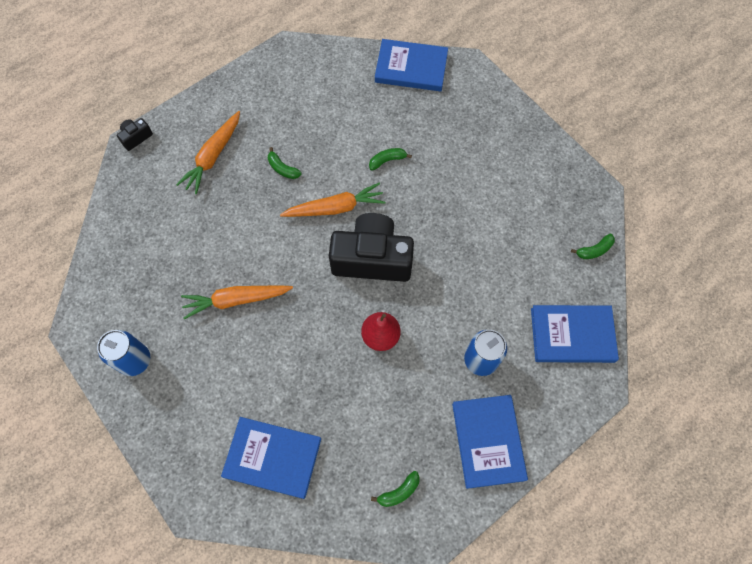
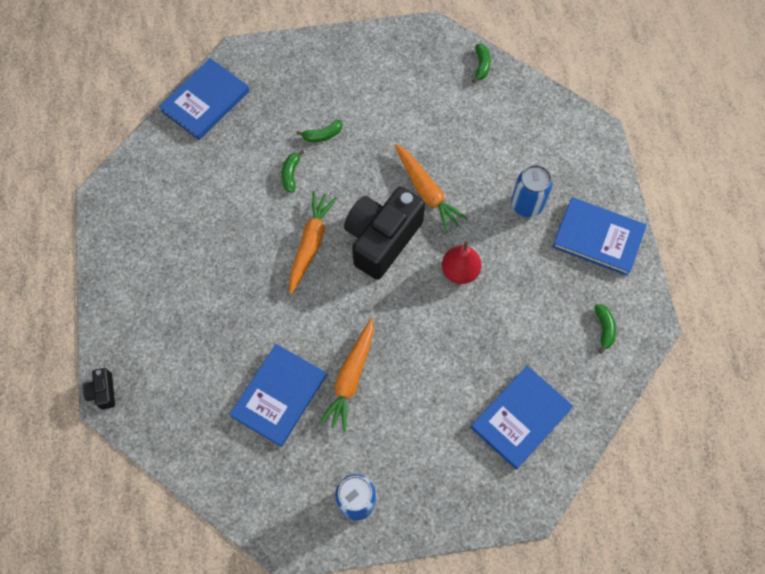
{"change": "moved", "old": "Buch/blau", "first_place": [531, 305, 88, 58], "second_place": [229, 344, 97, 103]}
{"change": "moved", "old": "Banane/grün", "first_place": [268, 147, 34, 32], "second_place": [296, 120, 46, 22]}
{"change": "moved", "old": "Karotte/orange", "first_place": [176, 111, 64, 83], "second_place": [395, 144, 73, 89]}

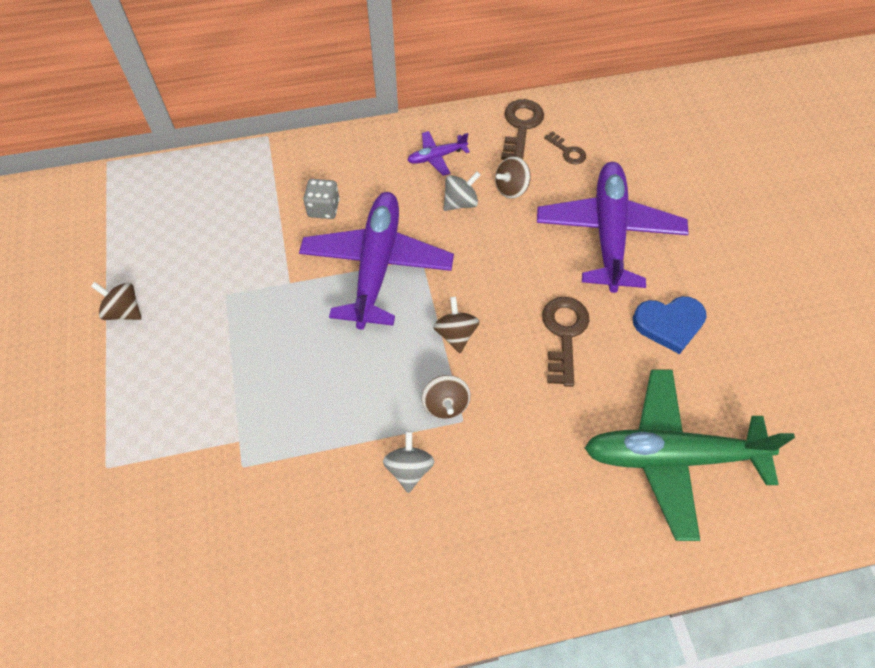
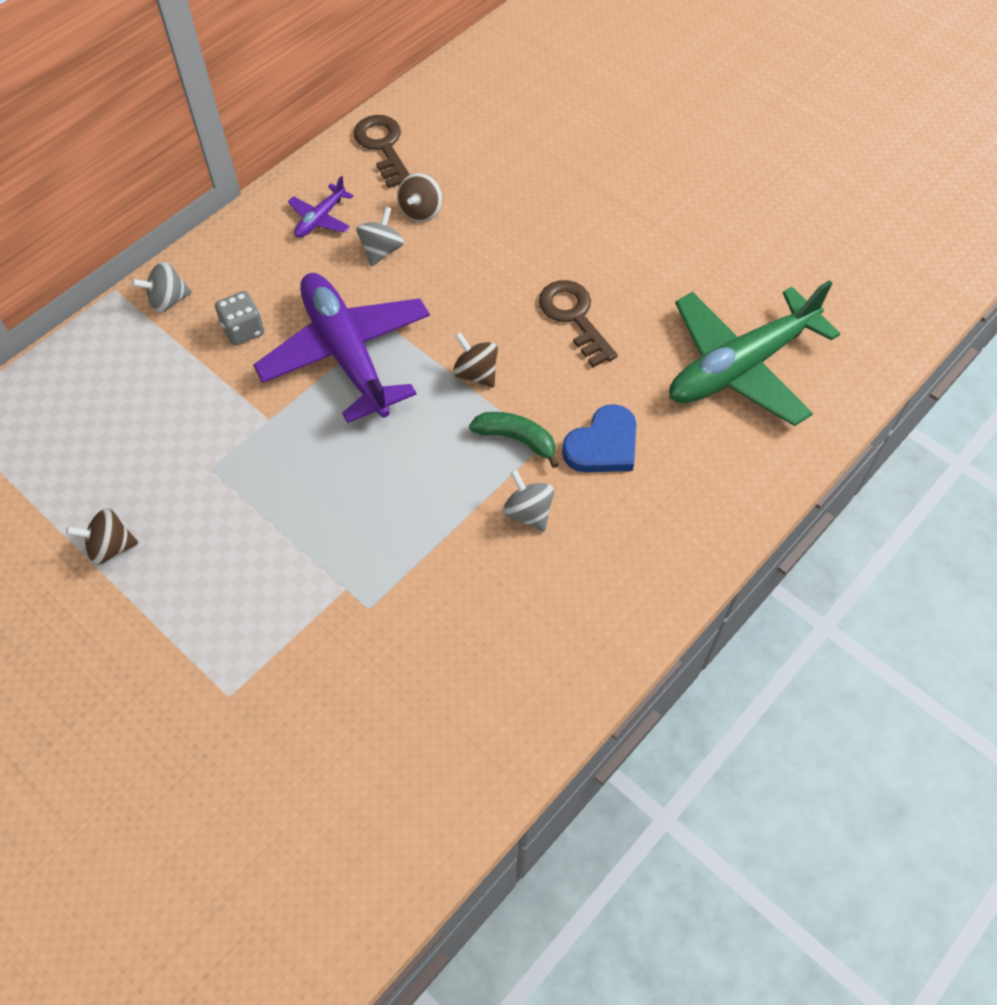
{"change": "added", "new": "Kreisel/grau", "second_place": [132, 262, 60, 51]}
{"change": "replaced", "old": "Kreisel/braun", "new": "Banane/grün", "first_place": [422, 375, 49, 44], "second_place": [469, 412, 90, 56]}
{"change": "moved", "old": "Herz/blau", "first_place": [633, 296, 74, 58], "second_place": [562, 404, 74, 68]}
{"change": "removed", "old": "Flugzeug/lila", "first_place": [537, 162, 152, 131]}
{"change": "removed", "old": "Schlüssel/braun", "first_place": [544, 131, 42, 33]}

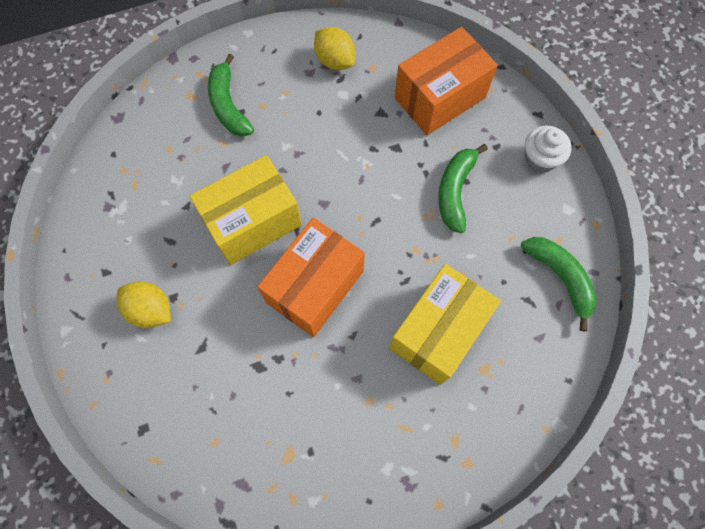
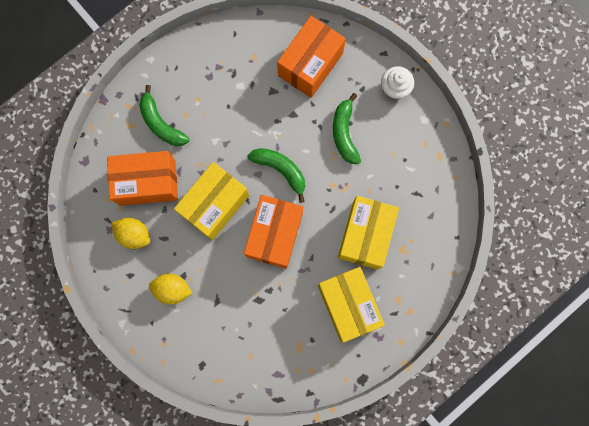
{"change": "added", "new": "Schachtel/orange", "second_place": [107, 151, 71, 55]}
{"change": "moved", "old": "Zitrone/gelb", "first_place": [314, 27, 41, 43], "second_place": [111, 218, 39, 31]}
{"change": "moved", "old": "Banane/grün", "first_place": [521, 237, 76, 94], "second_place": [247, 148, 58, 55]}
{"change": "added", "new": "Schachtel/gelb", "second_place": [318, 267, 67, 76]}

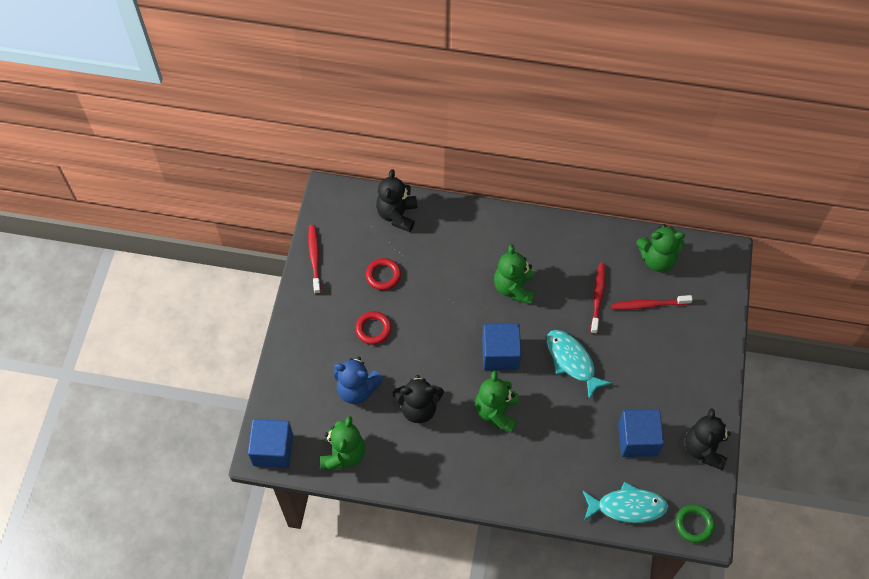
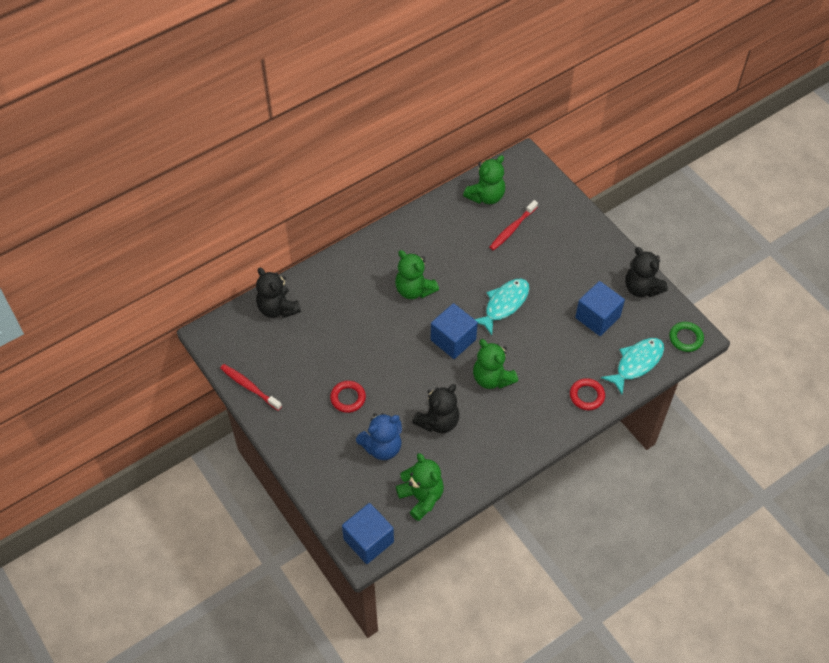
{"change": "turned", "old": "Fisch/türkis", "first_place": [547, 330, 65, 69], "second_place": [475, 279, 55, 56], "degrees": 120}
{"change": "moved", "old": "Ring/rot", "first_place": [366, 258, 35, 32], "second_place": [570, 378, 35, 32]}
{"change": "removed", "old": "Zahnbürste/rot", "first_place": [590, 263, 16, 71]}

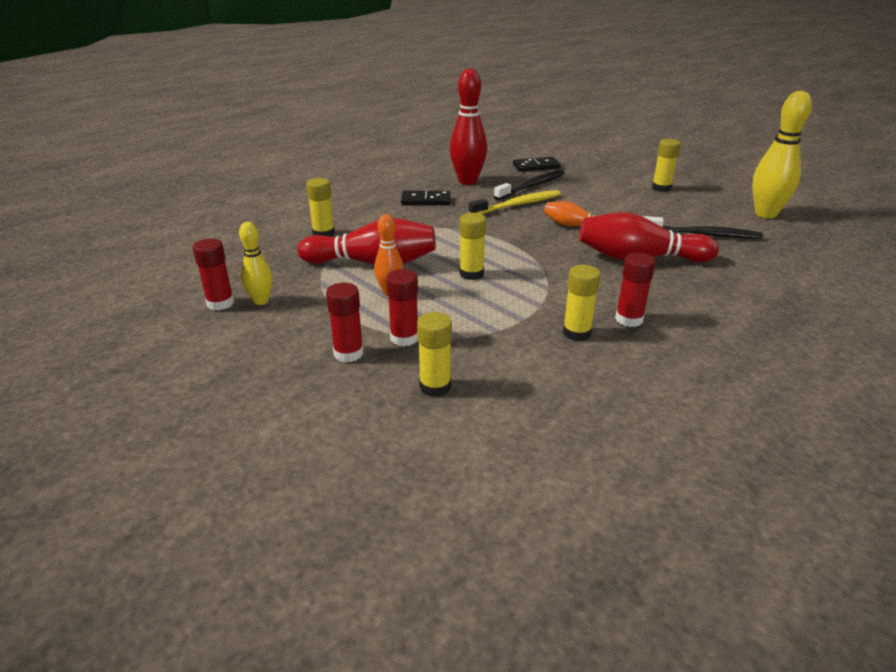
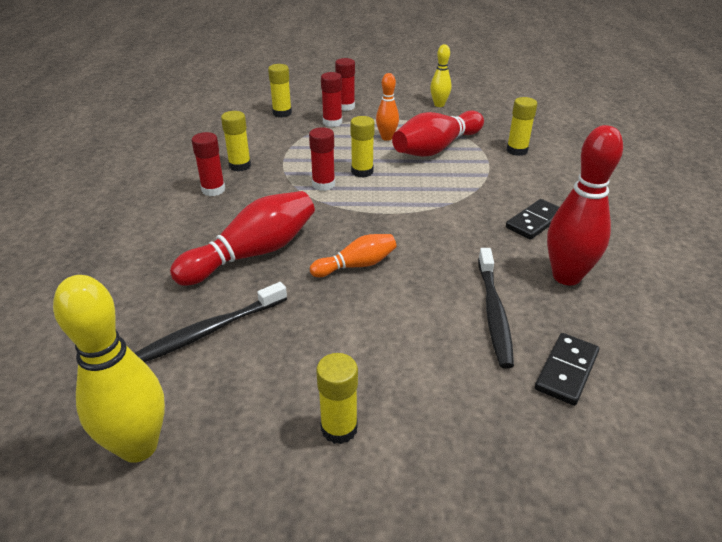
{"change": "moved", "old": "Klebestift/rot", "first_place": [193, 238, 41, 72], "second_place": [309, 127, 26, 64]}
{"change": "removed", "old": "Zahnbürste/gelb", "first_place": [469, 190, 92, 24]}

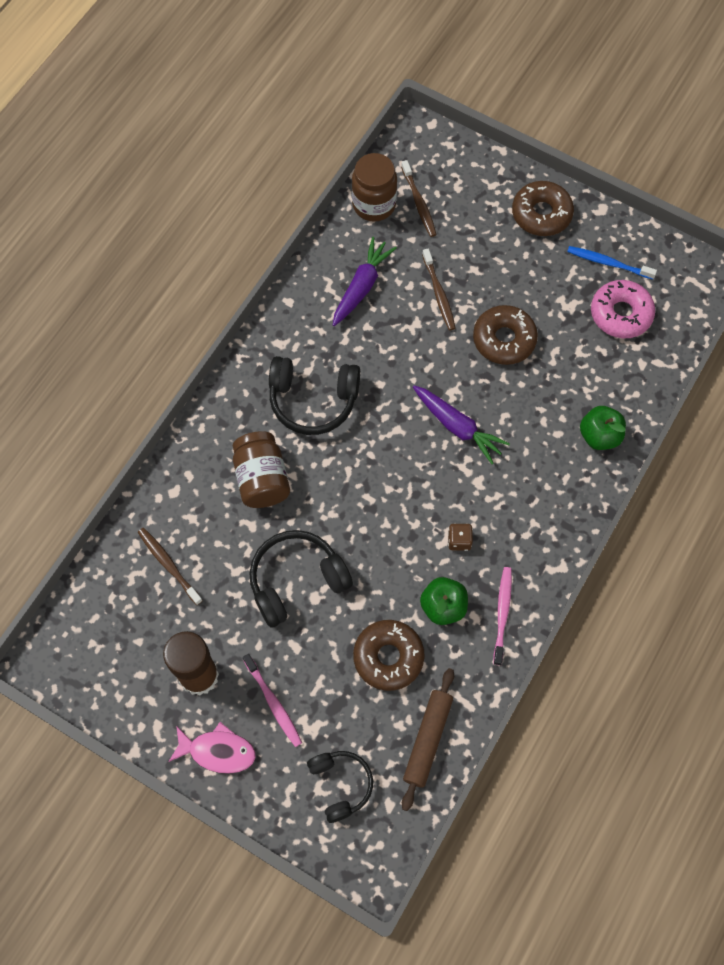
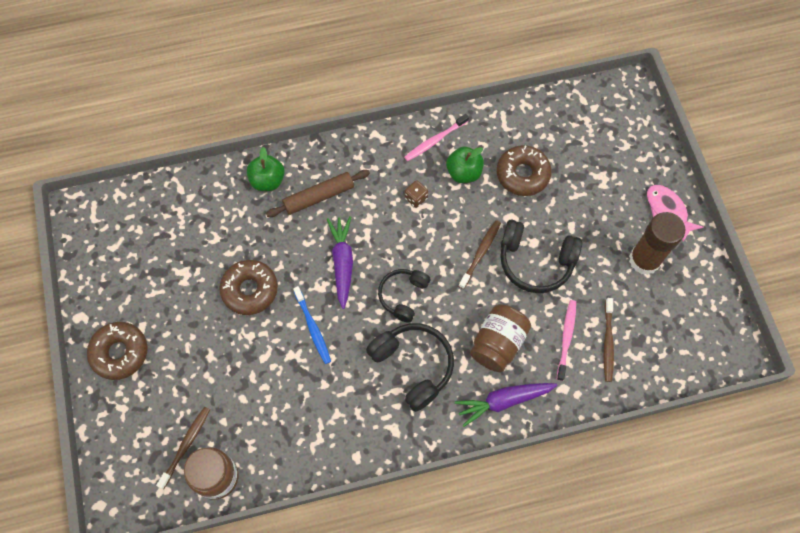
{"change": "moved", "old": "Nudelholz/braun", "first_place": [402, 668, 52, 143], "second_place": [266, 170, 104, 47]}
{"change": "moved", "old": "Zahnbürste/blau", "first_place": [567, 246, 90, 33], "second_place": [293, 286, 38, 78]}
{"change": "moved", "old": "Kopfhörer/schwarz", "first_place": [307, 751, 66, 72], "second_place": [378, 269, 52, 54]}
{"change": "moved", "old": "Karotte/lila", "first_place": [333, 237, 64, 89], "second_place": [455, 383, 102, 44]}
{"change": "moved", "old": "Zahnbürste/braun", "first_place": [422, 249, 34, 82], "second_place": [459, 220, 42, 69]}
{"change": "moved", "old": "Zahnbürste/rosa", "first_place": [243, 654, 59, 93], "second_place": [557, 300, 19, 81]}
{"change": "removed", "old": "Donut/rosa", "first_place": [591, 280, 64, 58]}

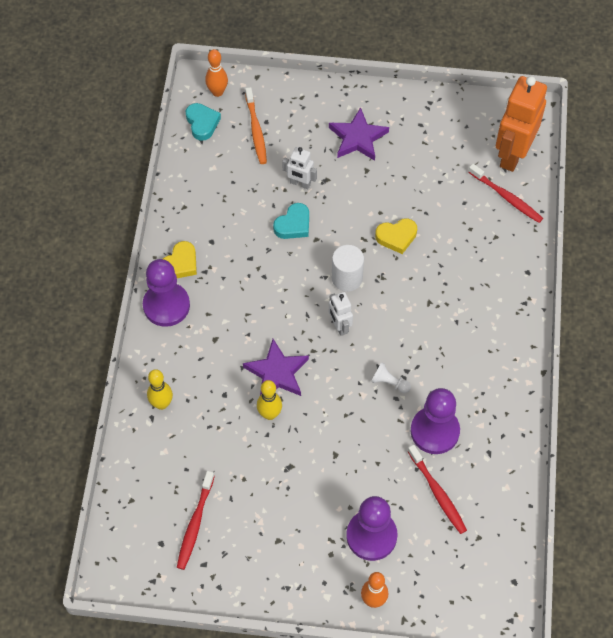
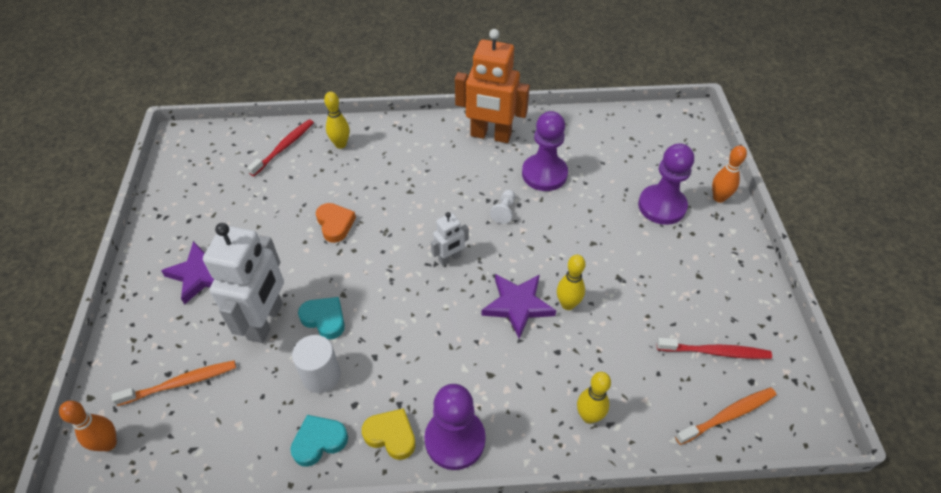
{"change": "resized", "old": "Roboter/weiß", "first_place": [282, 147, 35, 42], "second_place": [203, 223, 81, 120], "factor": 2.03}
{"change": "moved", "old": "Herz/türkis", "first_place": [186, 103, 35, 38], "second_place": [290, 415, 58, 52]}
{"change": "moved", "old": "Vollzylinder/weiß", "first_place": [332, 245, 32, 47], "second_place": [292, 335, 49, 58]}
{"change": "recoloured", "old": "Herz/gelb", "new": "Herz/orange", "first_place": [375, 218, 42, 36], "second_place": [316, 203, 40, 40]}
{"change": "added", "new": "Bowlingkegel/gelb", "second_place": [324, 92, 26, 57]}
{"change": "moved", "old": "Roboter/orange", "first_place": [496, 76, 51, 96], "second_place": [455, 29, 75, 114]}
{"change": "added", "new": "Zahnbürste/orange", "second_place": [675, 387, 102, 58]}
{"change": "removed", "old": "Zahnbürste/rot", "first_place": [407, 445, 60, 89]}

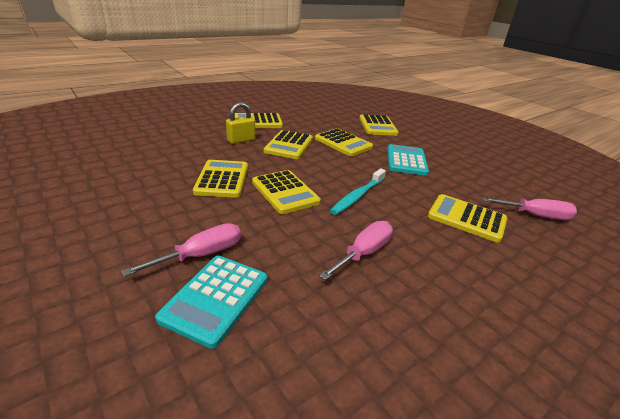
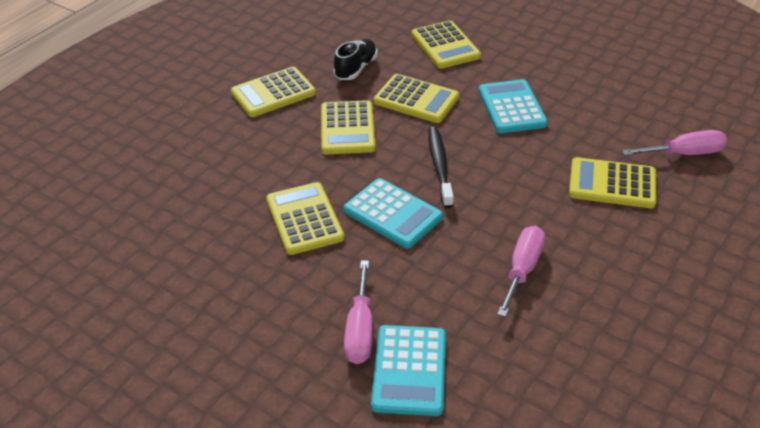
{"change": "added", "new": "Schuh/schwarz", "second_place": [333, 39, 44, 41]}
{"change": "recoloured", "old": "Taschenrechner/gelb", "new": "Taschenrechner/türkis", "first_place": [252, 170, 69, 44], "second_place": [344, 178, 99, 70]}
{"change": "turned", "old": "Schraubenzieher/rosa", "first_place": [122, 223, 119, 54], "second_place": [344, 260, 29, 104], "degrees": 150}
{"change": "added", "new": "Zahnbürste/schwarz", "second_place": [428, 127, 26, 81]}
{"change": "removed", "old": "Vorhängeschloss/gelb", "first_place": [226, 102, 29, 42]}
{"change": "removed", "old": "Zahnbürste/türkis", "first_place": [330, 168, 56, 47]}

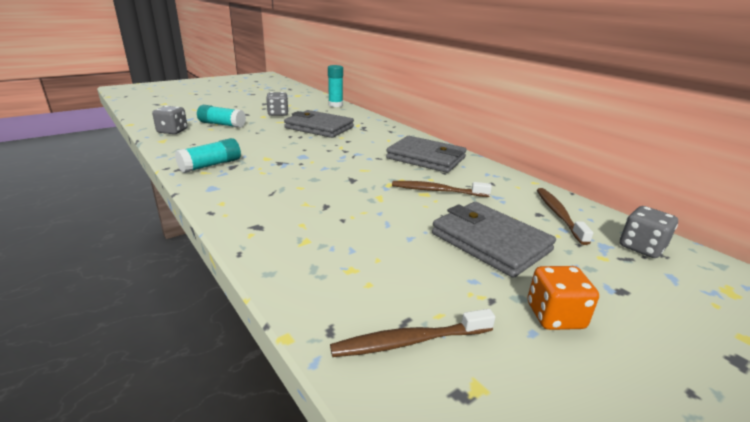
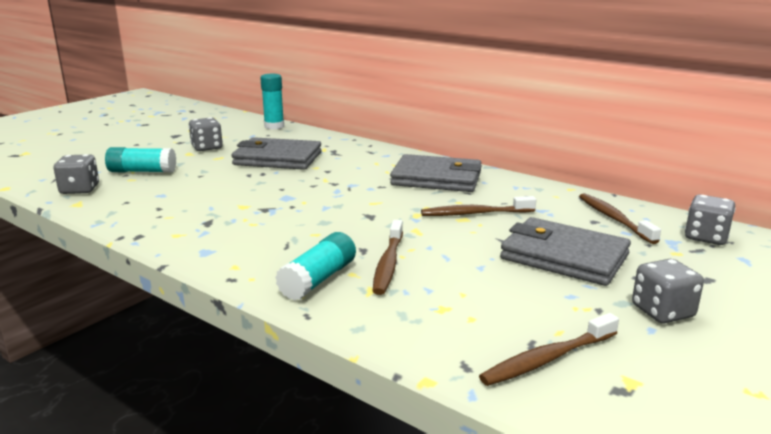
{"change": "moved", "old": "Klebestift/türkis", "first_place": [175, 138, 66, 35], "second_place": [275, 232, 81, 68]}
{"change": "added", "new": "Zahnbürste/braun", "second_place": [373, 220, 30, 75]}
{"change": "recoloured", "old": "Spielwürfel/orange", "new": "Spielwürfel/grau", "first_place": [527, 266, 72, 64], "second_place": [632, 259, 72, 65]}

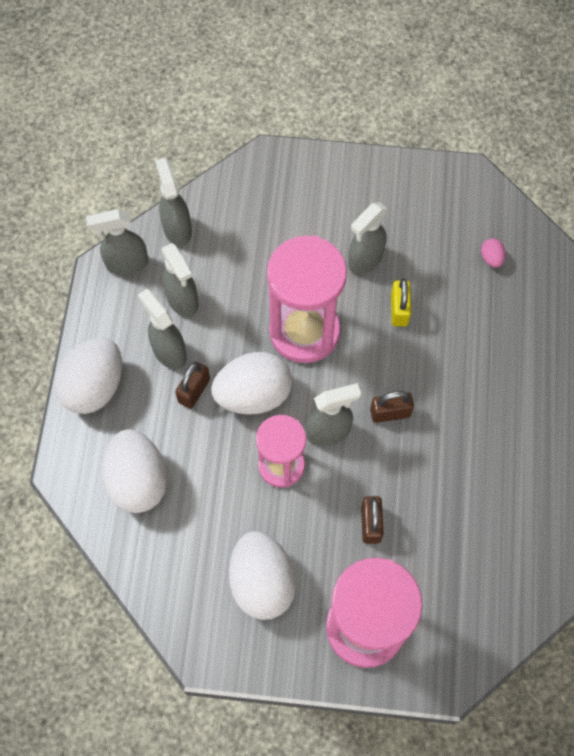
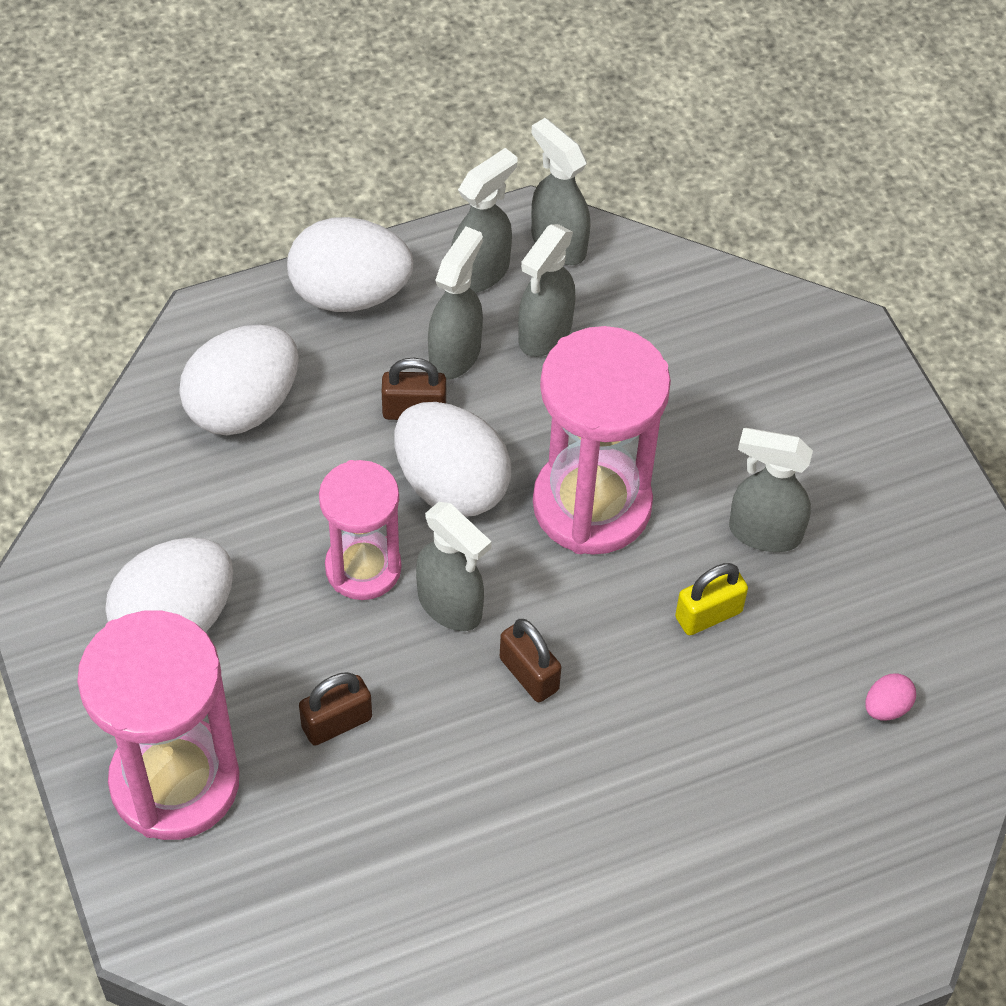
{"change": "moved", "old": "Sprühflasche/grau", "first_place": [155, 158, 37, 88], "second_place": [451, 148, 66, 145]}

